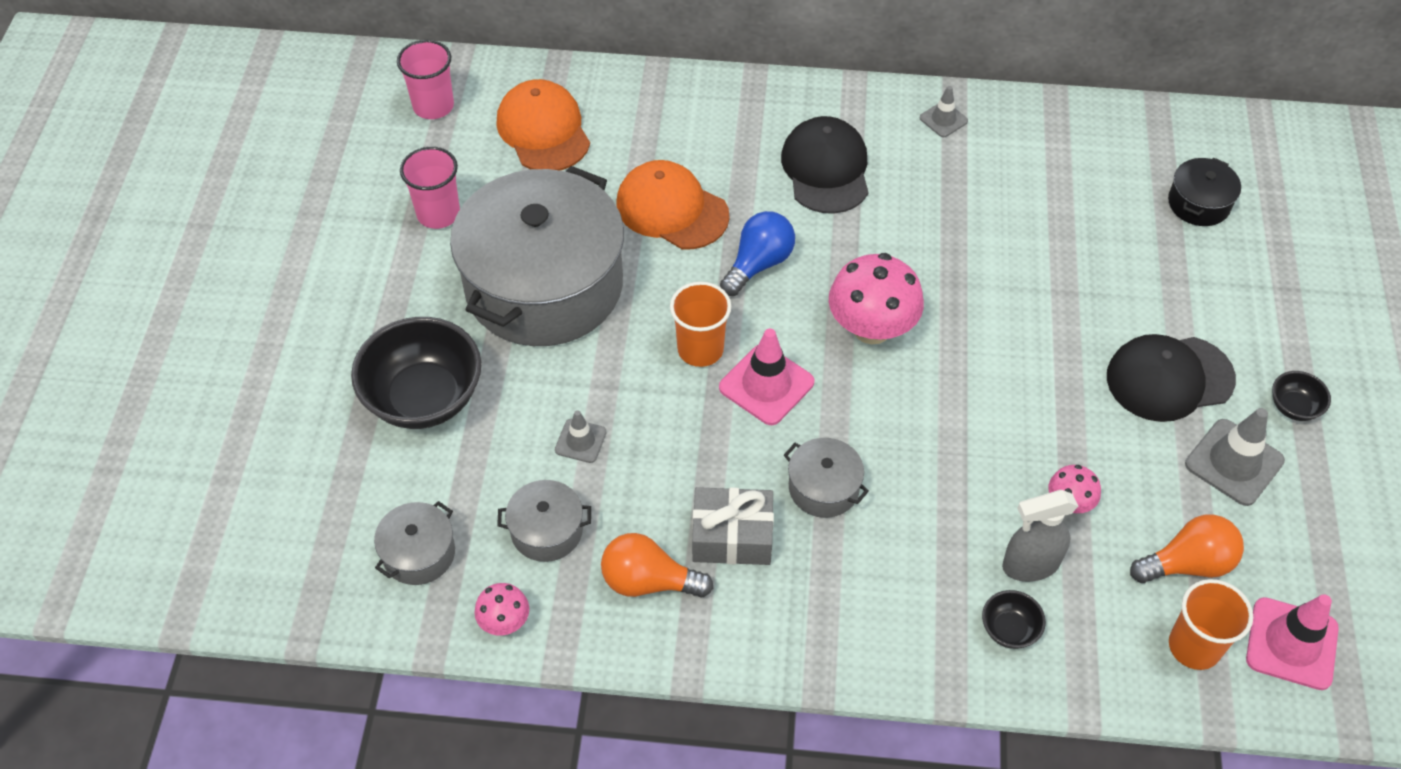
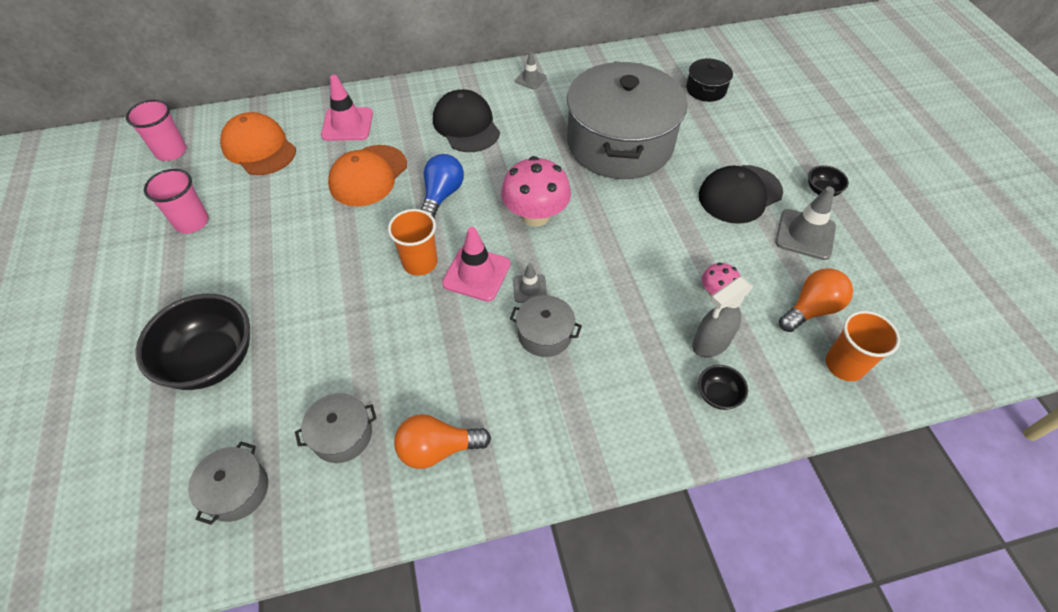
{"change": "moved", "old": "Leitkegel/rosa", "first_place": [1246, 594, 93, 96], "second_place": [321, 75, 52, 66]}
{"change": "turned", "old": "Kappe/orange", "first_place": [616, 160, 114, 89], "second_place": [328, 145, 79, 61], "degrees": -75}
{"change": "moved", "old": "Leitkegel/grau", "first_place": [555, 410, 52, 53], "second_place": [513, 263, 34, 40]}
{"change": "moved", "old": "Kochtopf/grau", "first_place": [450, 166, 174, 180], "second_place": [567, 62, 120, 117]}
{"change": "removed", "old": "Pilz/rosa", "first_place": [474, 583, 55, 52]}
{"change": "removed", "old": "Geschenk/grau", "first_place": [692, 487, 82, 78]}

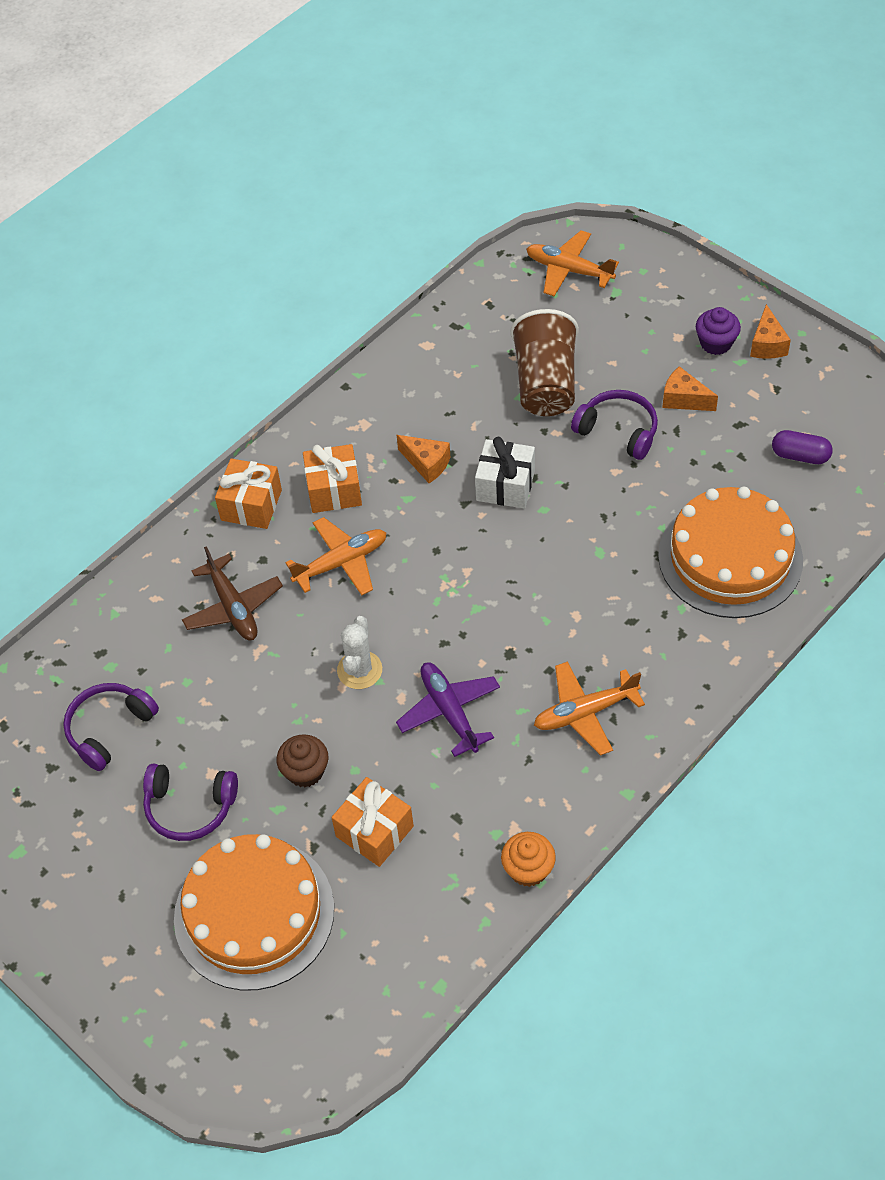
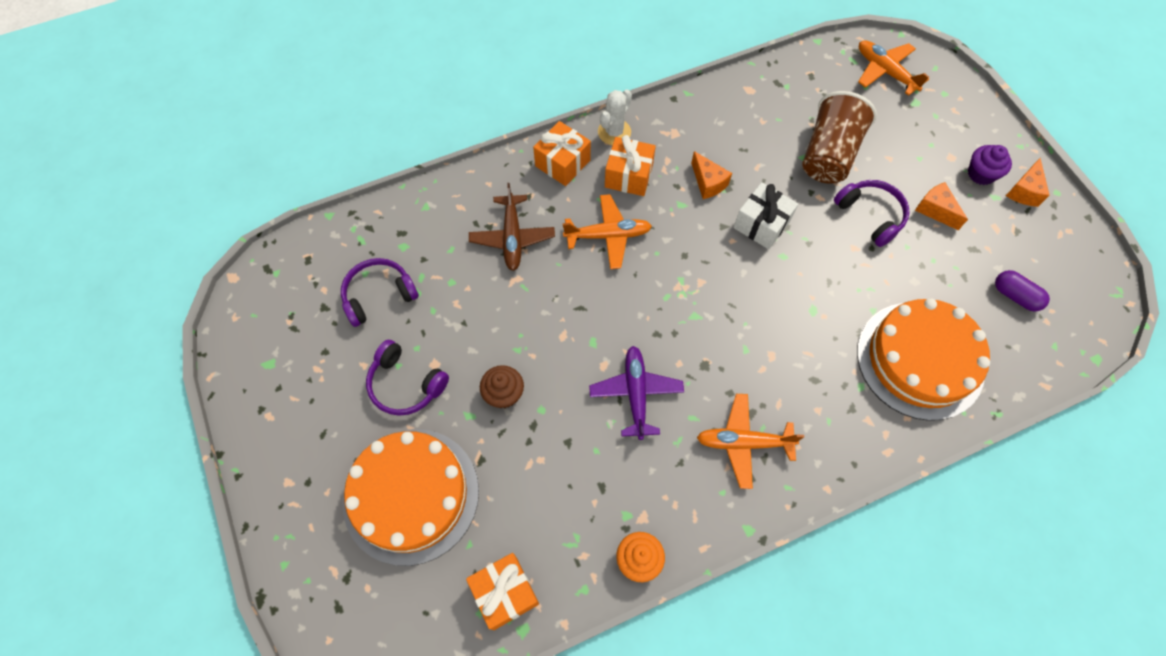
{"change": "moved", "old": "Geschenk/orange", "first_place": [331, 777, 83, 90], "second_place": [466, 553, 73, 77]}
{"change": "moved", "old": "Kaktus/weiß", "first_place": [337, 616, 45, 73], "second_place": [598, 90, 34, 55]}

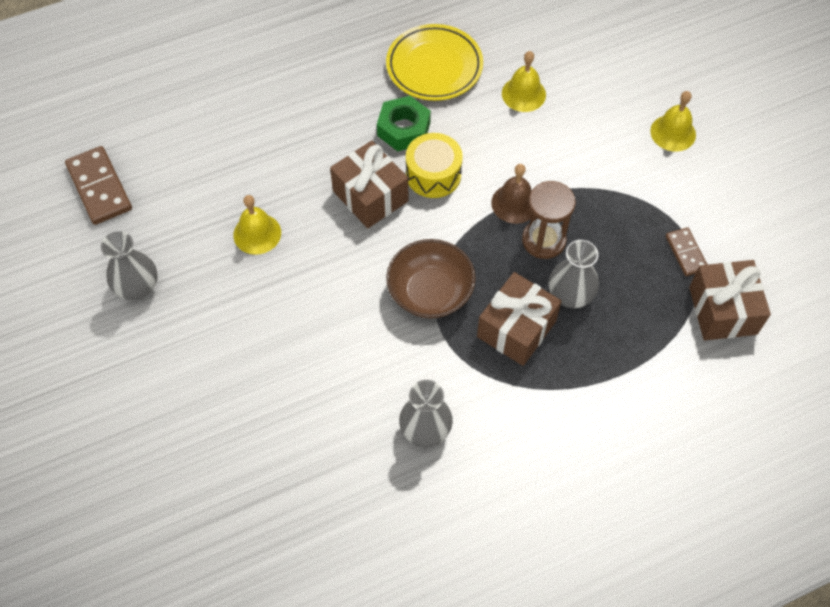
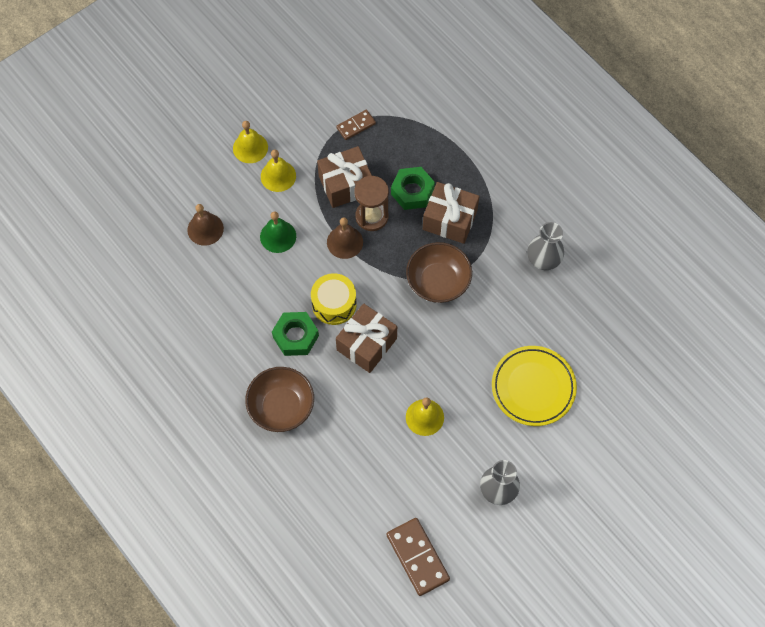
{"change": "added", "new": "Glocke/braun", "second_place": [187, 204, 37, 42]}
{"change": "added", "new": "Schüssel/braun", "second_place": [245, 367, 69, 65]}
{"change": "added", "new": "Glocke/grün", "second_place": [260, 211, 36, 42]}
{"change": "moved", "old": "Glocke/gelb", "first_place": [502, 51, 44, 61], "second_place": [261, 150, 35, 42]}
{"change": "moved", "old": "Geschenk/braun", "first_place": [689, 260, 82, 80], "second_place": [317, 146, 55, 62]}
{"change": "turned", "old": "Dominostein/braun", "first_place": [65, 146, 67, 79], "second_place": [386, 518, 64, 78], "degrees": -75}
{"change": "replaced", "old": "Vase/grau", "new": "Sechskantmutter/grün", "first_place": [549, 240, 50, 68], "second_place": [391, 167, 44, 43]}
{"change": "moved", "old": "Teller/gelb", "first_place": [386, 24, 97, 77], "second_place": [492, 346, 85, 80]}

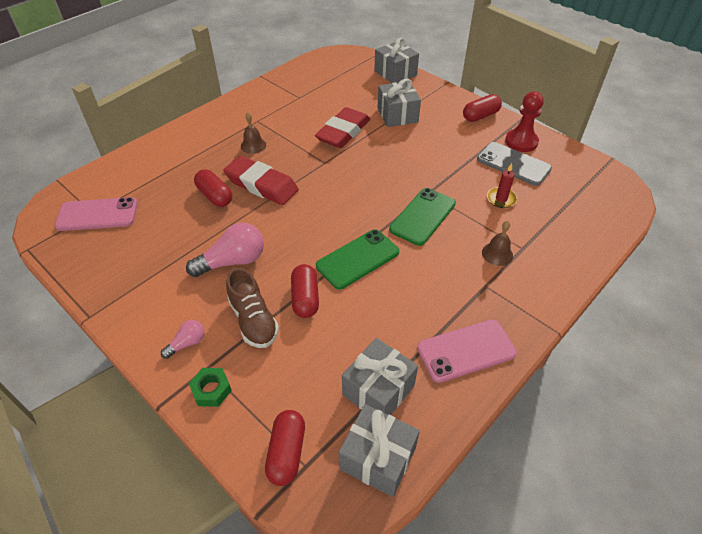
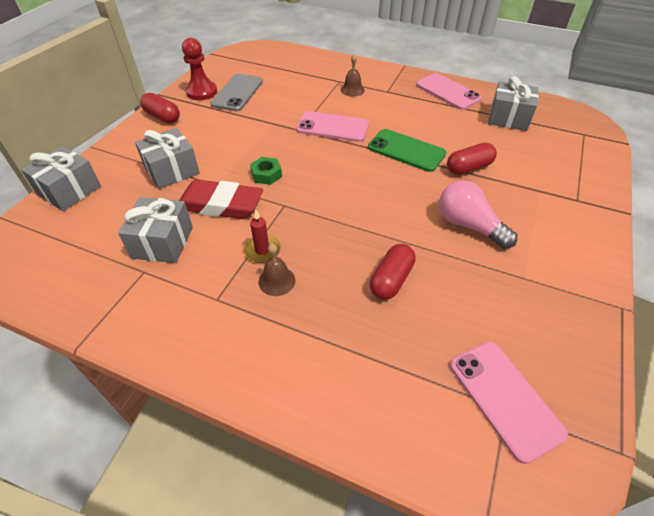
{"change": "moved", "old": "Geschenk/grau", "first_place": [339, 404, 81, 93], "second_place": [118, 197, 75, 66]}
{"change": "moved", "old": "Kerze/rot", "first_place": [487, 163, 30, 45], "second_place": [243, 209, 38, 54]}
{"change": "moved", "old": "Sechskantmutter/grün", "first_place": [189, 368, 43, 39], "second_place": [250, 157, 32, 28]}
{"change": "recoloured", "old": "Handy/grün", "new": "Handy/rosa", "first_place": [389, 188, 67, 58], "second_place": [296, 111, 73, 31]}
{"change": "removed", "old": "Glühbirne/rosa", "first_place": [161, 320, 43, 39]}
{"change": "removed", "old": "Radiergummi/rot", "first_place": [223, 156, 76, 49]}
{"change": "removed", "old": "Schuh/braun", "first_place": [226, 268, 53, 80]}
{"change": "removed", "old": "Kapsel/rot", "first_place": [265, 410, 40, 76]}

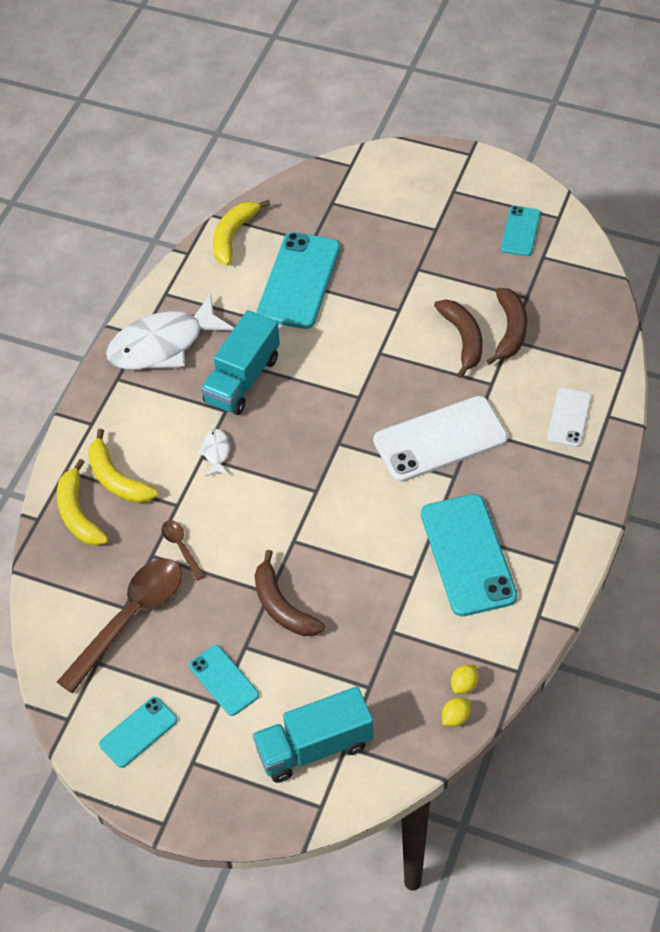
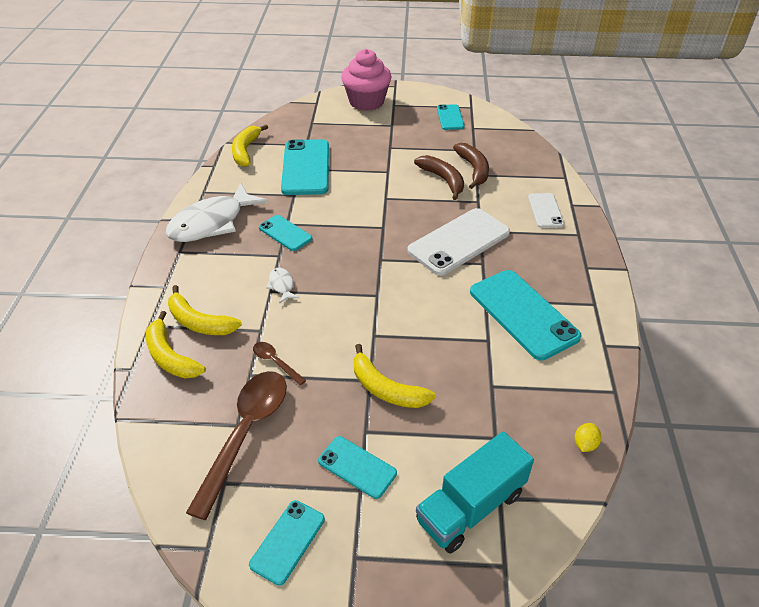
{"change": "replaced", "old": "Lastwagen/türkis", "new": "Handy/türkis", "first_place": [201, 310, 79, 105], "second_place": [259, 215, 53, 36]}
{"change": "added", "new": "Muffin/rosa", "second_place": [341, 49, 51, 62]}
{"change": "recoloured", "old": "Banane/braun", "new": "Banane/gelb", "first_place": [254, 550, 71, 86], "second_place": [353, 344, 83, 64]}
{"change": "removed", "old": "Zitrone/gelb", "first_place": [451, 665, 27, 29]}

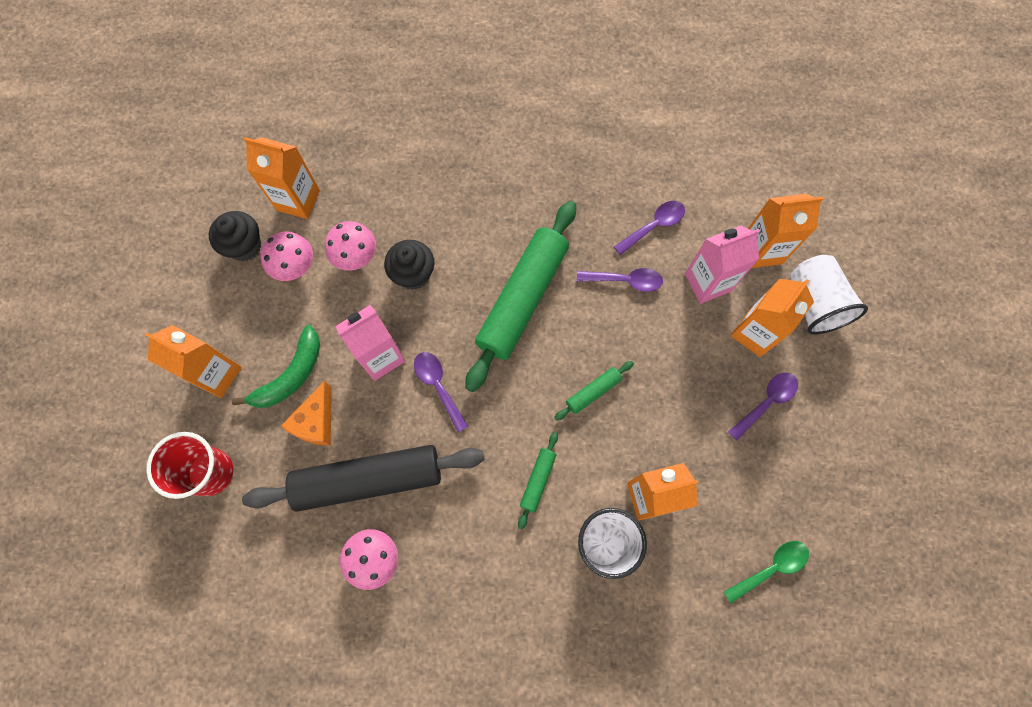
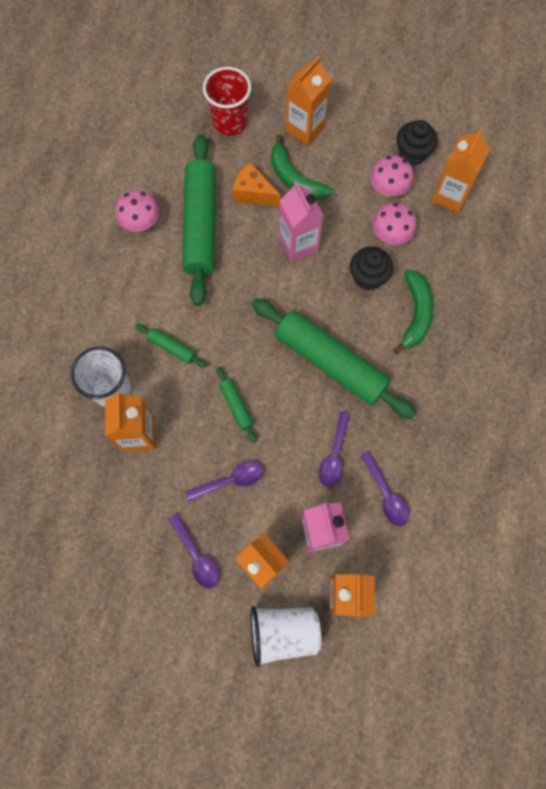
{"change": "recoloured", "old": "Nudelholz/schwarz", "new": "Nudelholz/grün", "first_place": [242, 445, 243, 67], "second_place": [182, 134, 34, 172]}
{"change": "moved", "old": "Löffel/lila", "first_place": [414, 352, 55, 80], "second_place": [186, 461, 77, 40]}
{"change": "added", "new": "Banane/grün", "second_place": [393, 270, 41, 84]}
{"change": "removed", "old": "Löffel/grün", "first_place": [724, 541, 85, 62]}

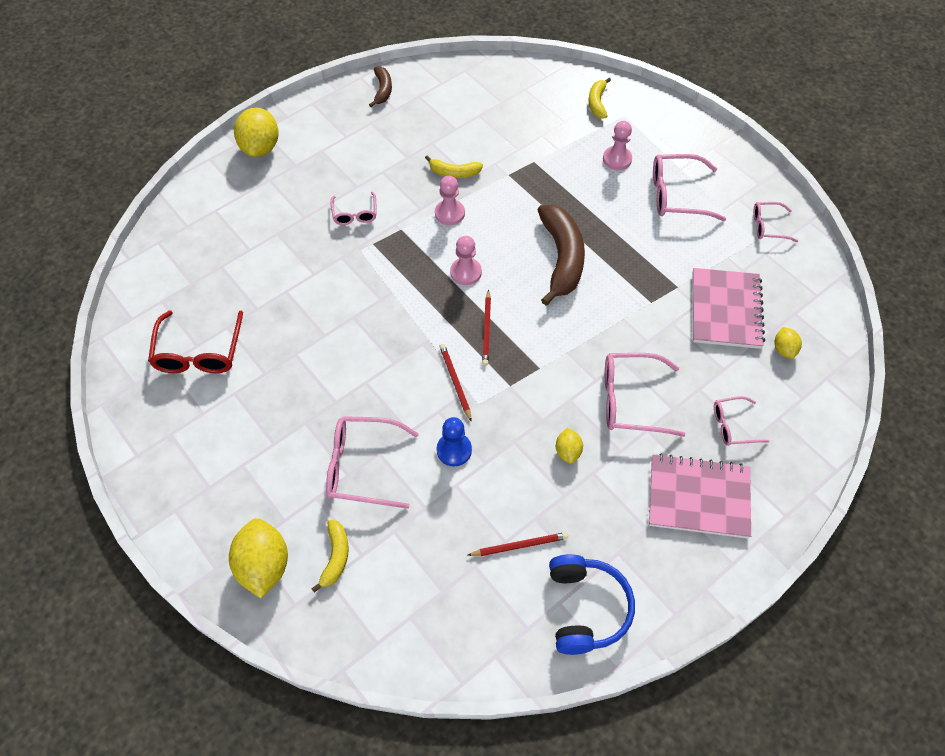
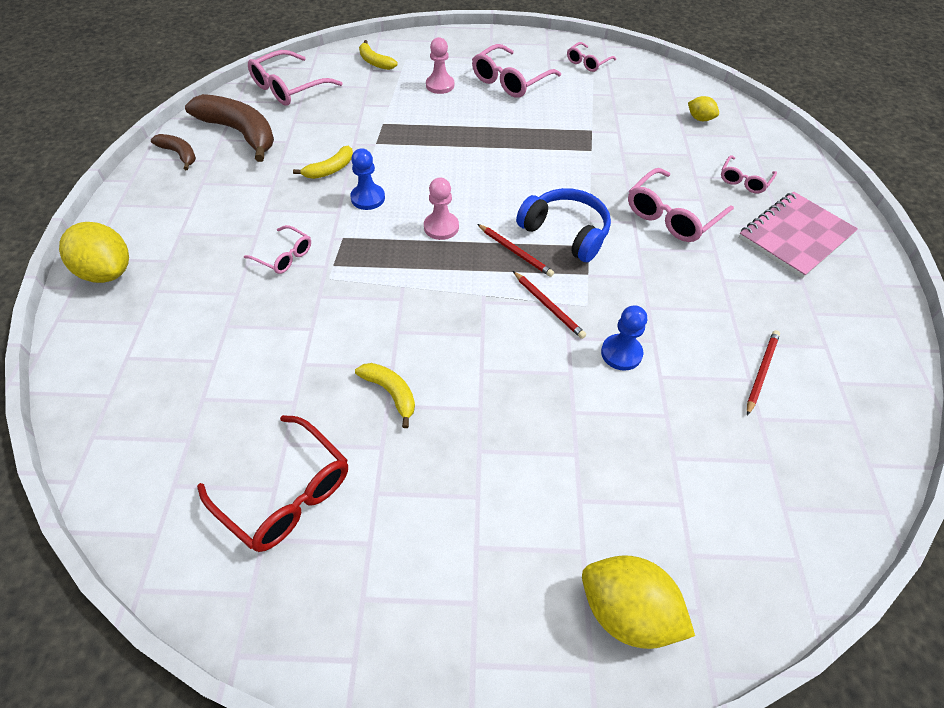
{"change": "moved", "old": "Banane/braun", "first_place": [538, 205, 47, 100], "second_place": [185, 94, 89, 68]}
{"change": "moved", "old": "Brille/rosa", "first_place": [326, 416, 93, 93], "second_place": [248, 50, 95, 56]}
{"change": "recoloured", "old": "Bauer/rosa", "new": "Bauer/blau", "first_place": [435, 176, 30, 49], "second_place": [350, 148, 35, 62]}
{"change": "moved", "old": "Banane/gelb", "first_place": [311, 520, 38, 73], "second_place": [355, 363, 60, 65]}
{"change": "turned", "old": "Bleistift/rot", "first_place": [439, 344, 33, 78], "second_place": [513, 271, 73, 68], "degrees": -150}
{"change": "moved", "old": "Kopfhörer/blau", "first_place": [549, 554, 86, 101], "second_place": [516, 188, 95, 74]}
{"change": "removed", "old": "Zitrone/gelb", "first_place": [556, 428, 27, 36]}
{"change": "removed", "old": "Notizbuch/rosa", "first_place": [693, 268, 72, 81]}

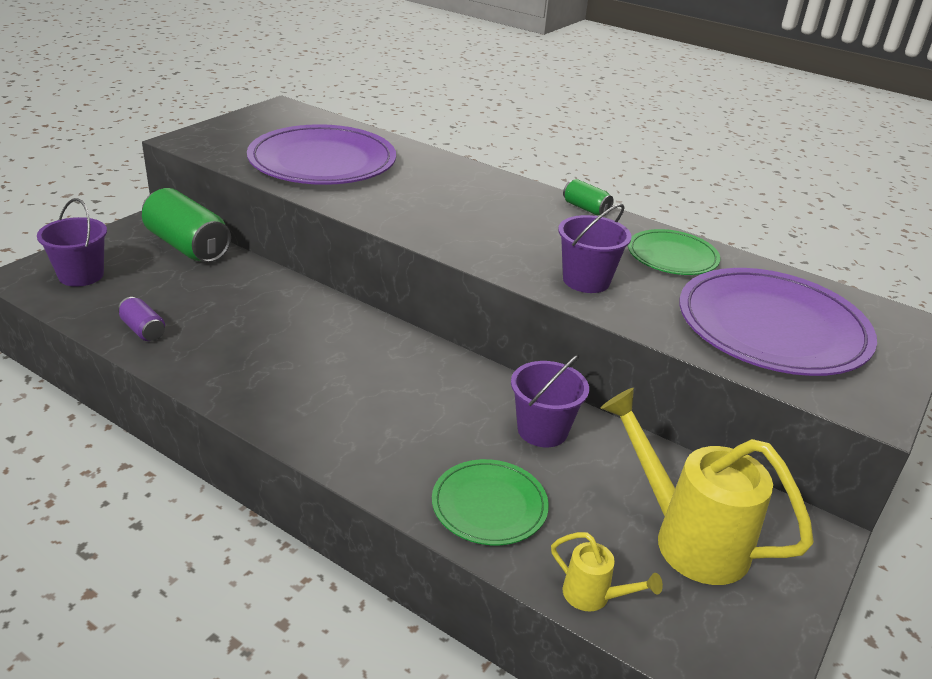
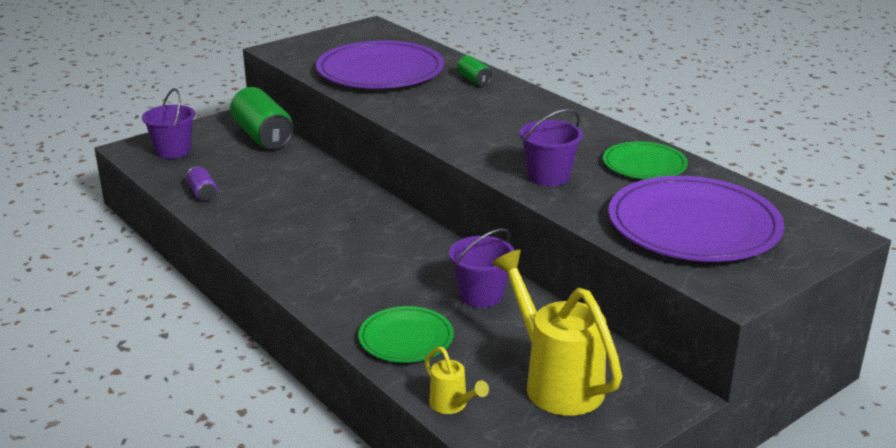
{"change": "moved", "old": "Dose/grün", "first_place": [563, 179, 51, 37], "second_place": [457, 55, 35, 30]}

